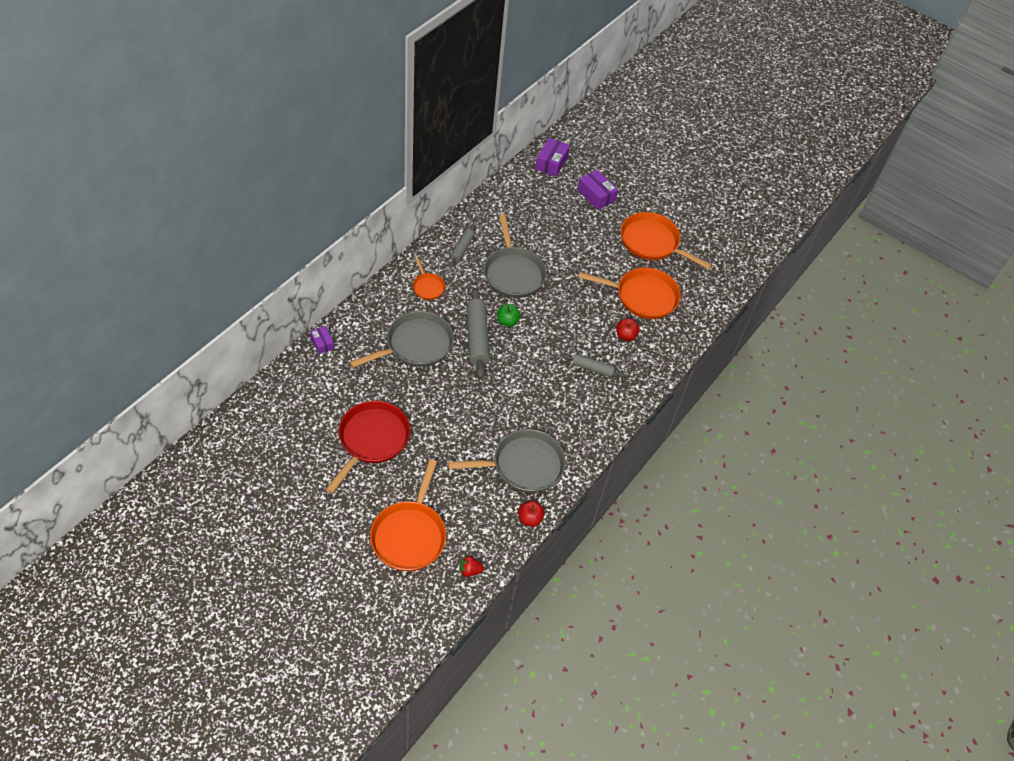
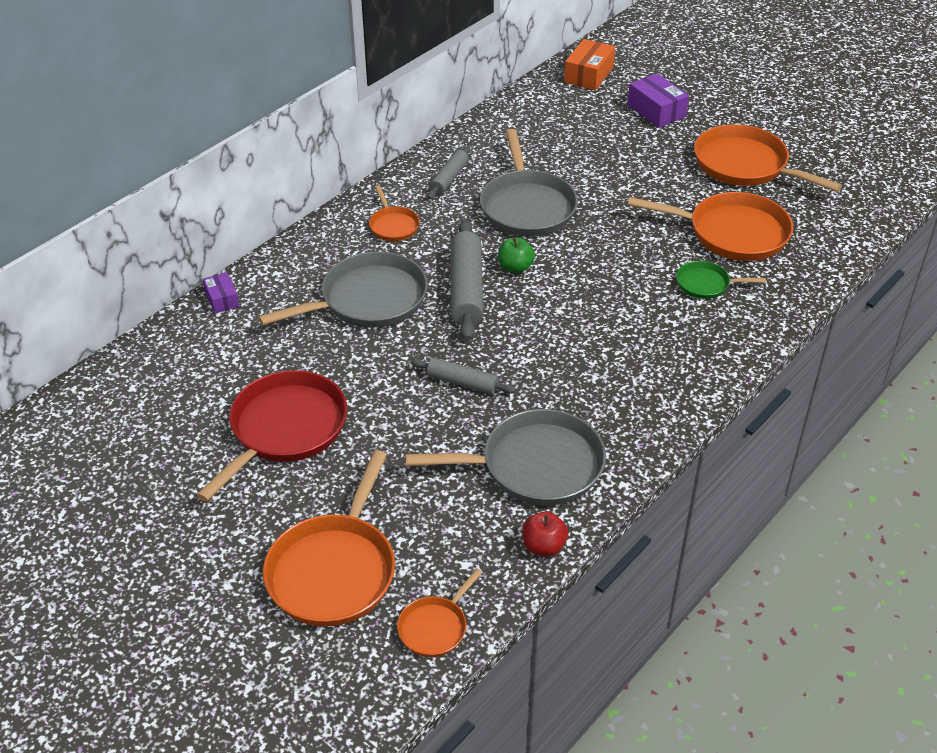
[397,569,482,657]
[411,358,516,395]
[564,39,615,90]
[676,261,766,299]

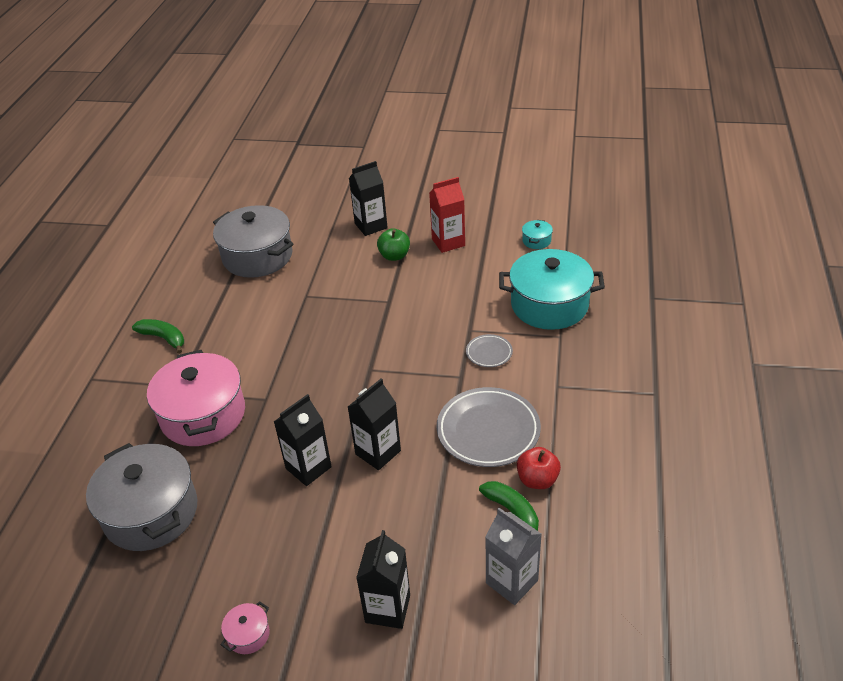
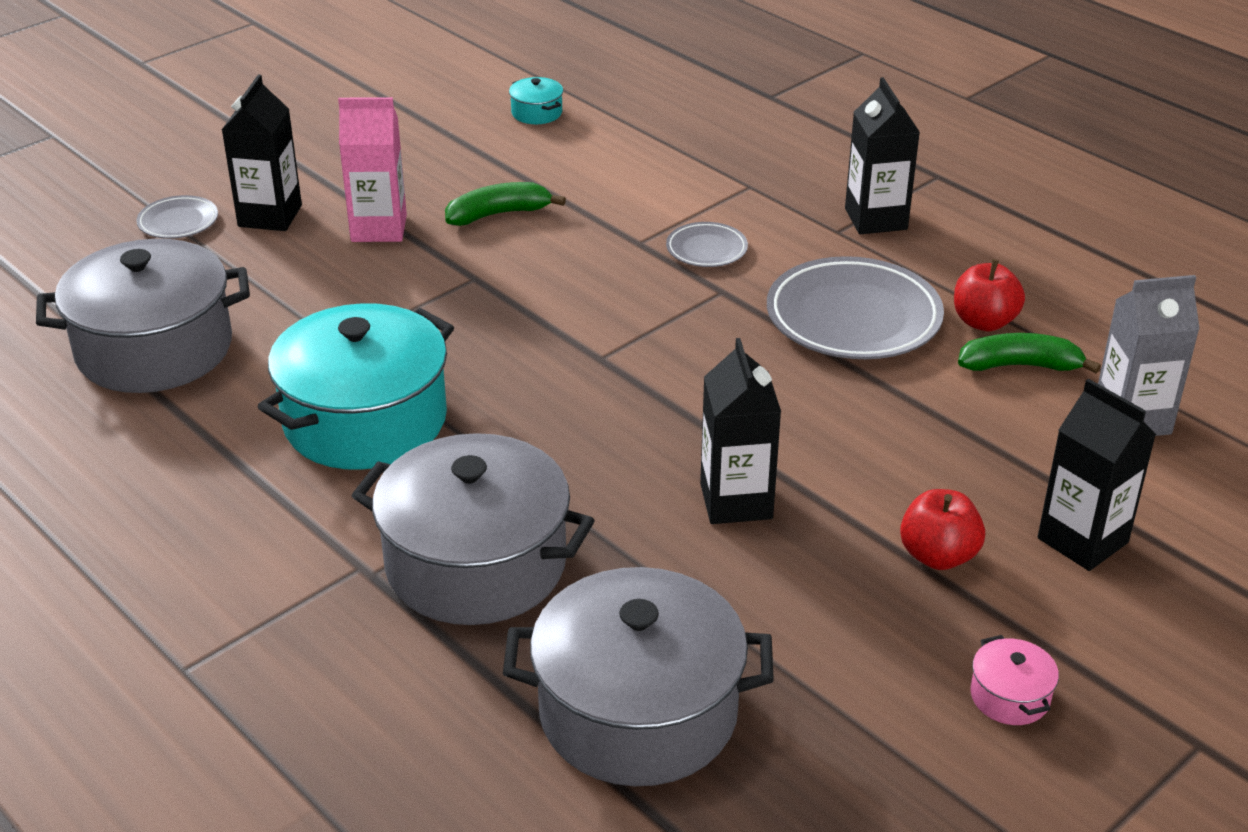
[136,195,218,239]
[258,303,454,470]
[338,97,407,242]
[352,433,595,625]
[445,182,566,226]
[845,77,920,234]
[900,489,985,570]
[429,177,465,253] (first image)

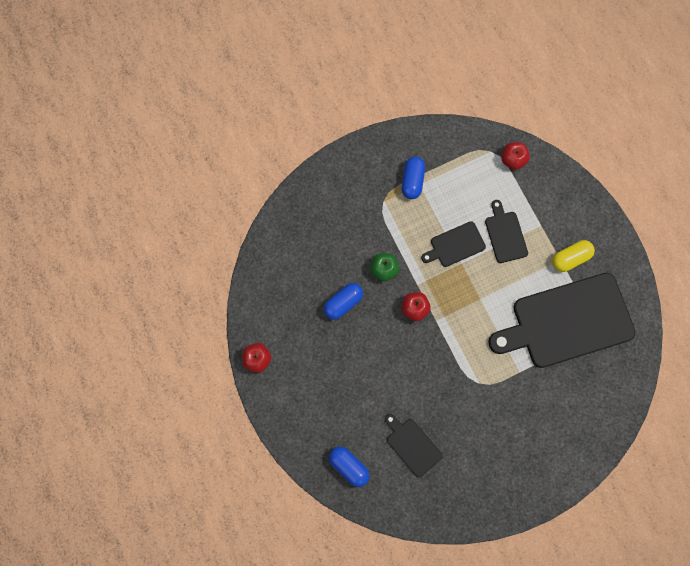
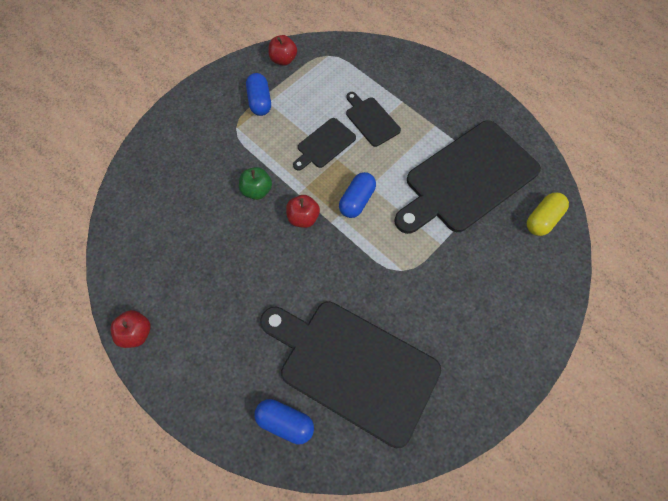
[260,301,441,448]
[268,35,297,66]
[339,172,376,218]
[527,192,569,236]

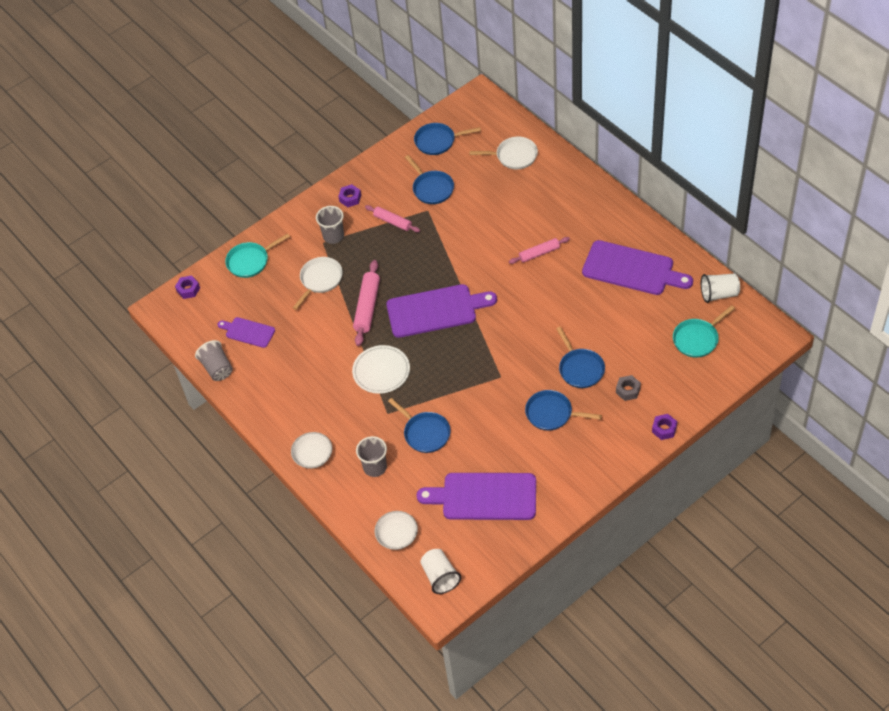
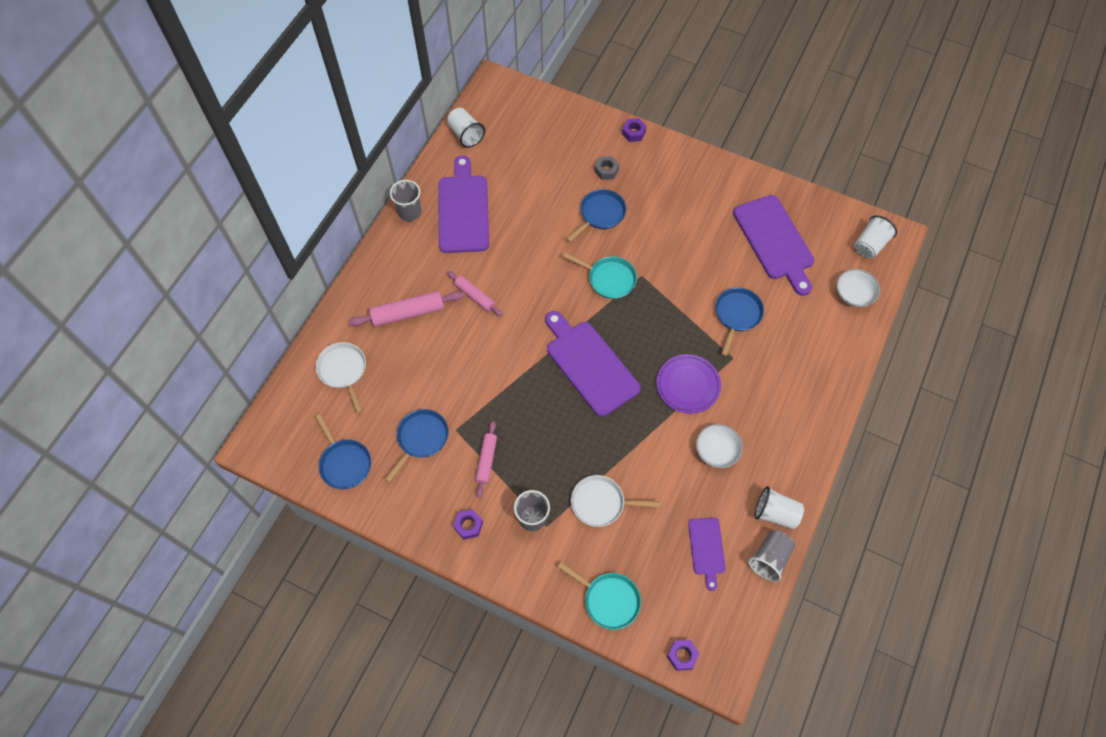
[349,291,464,327]
[390,180,421,221]
[562,253,637,299]
[656,354,721,414]
[696,424,743,468]
[754,486,804,529]
[525,390,602,431] (first image)

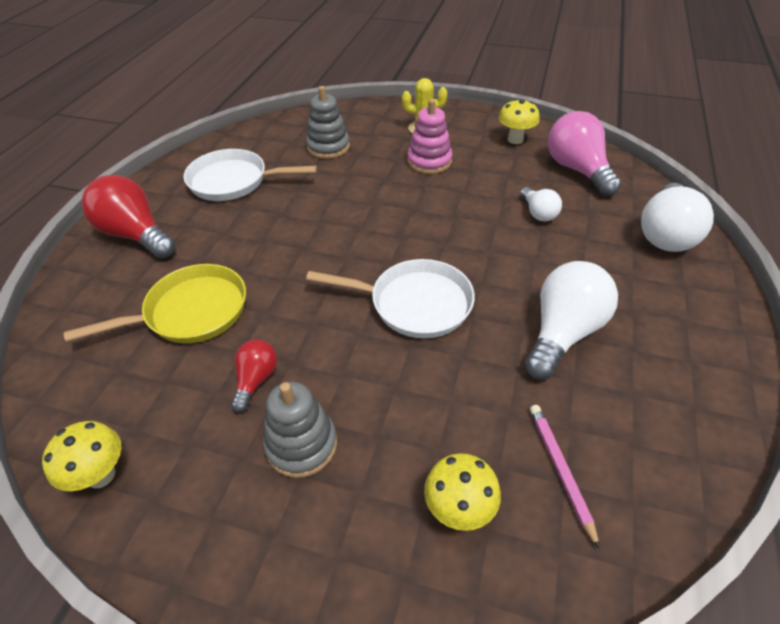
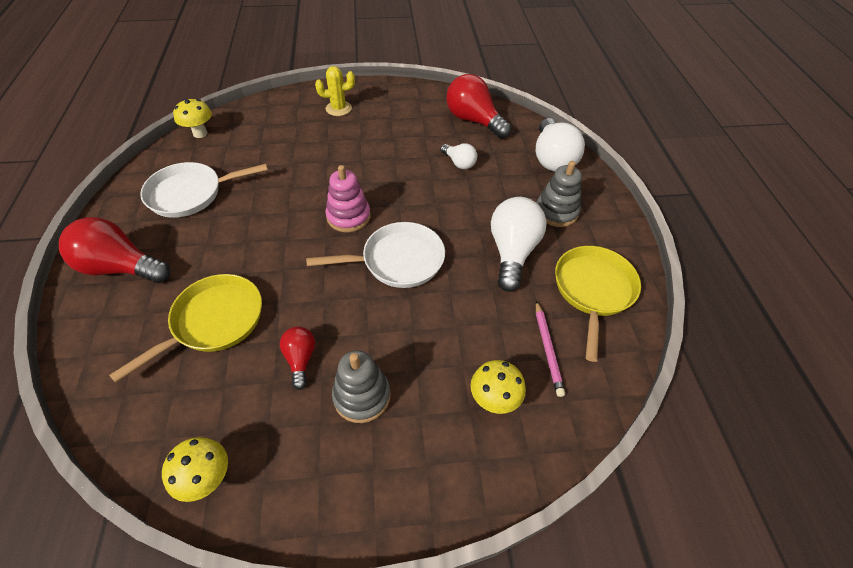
[173,99,212,138]
[325,165,371,232]
[446,74,511,138]
[536,301,565,397]
[537,161,582,227]
[555,246,641,362]

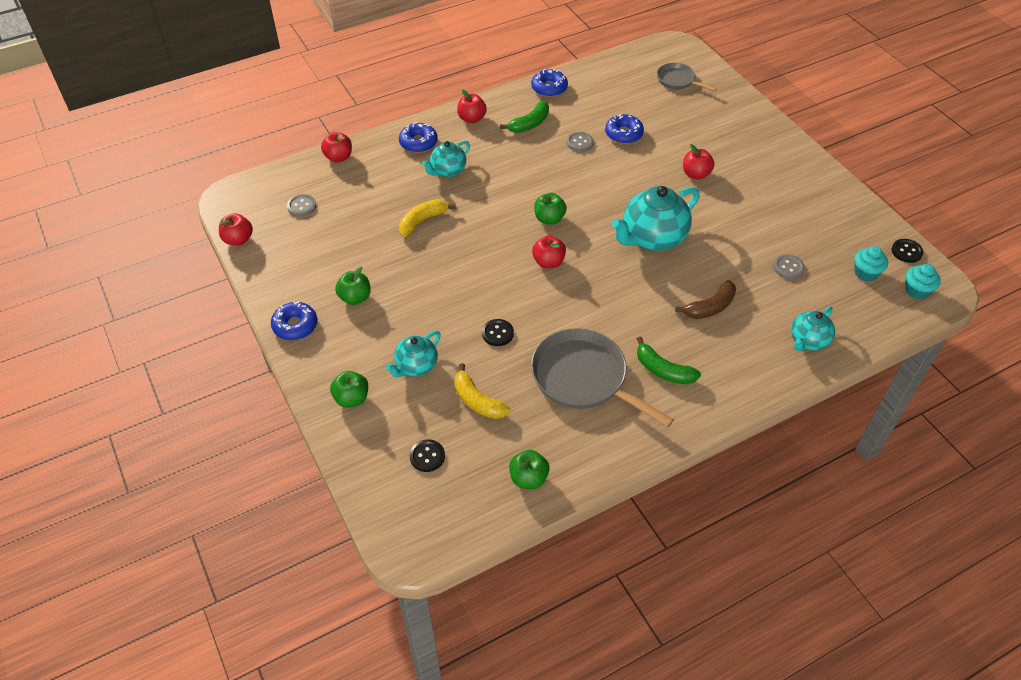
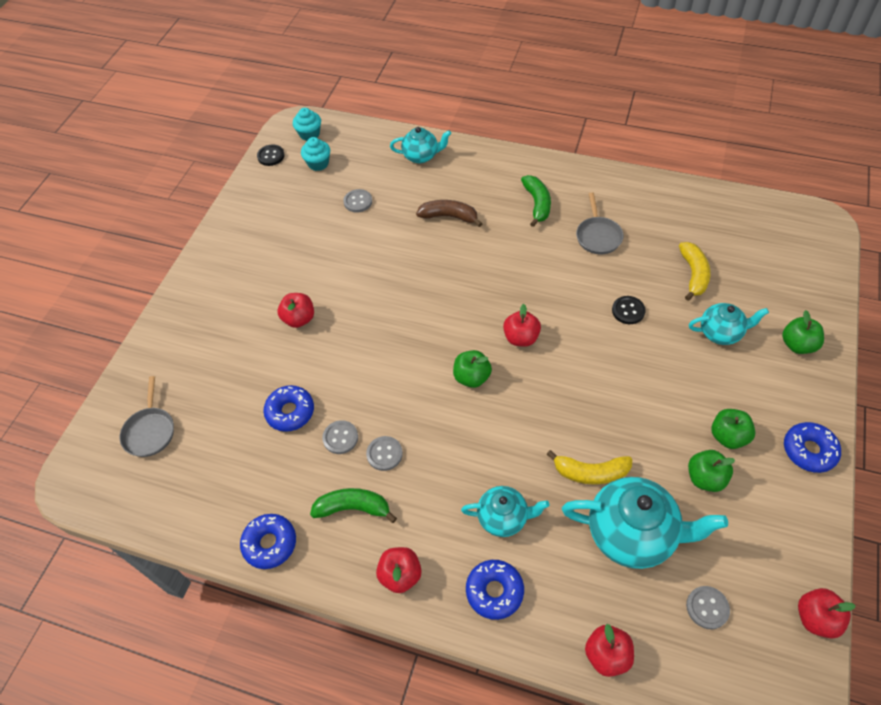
[366,436,403,471]
[562,477,728,569]
[576,192,624,254]
[688,450,735,492]
[410,439,445,472] (first image)

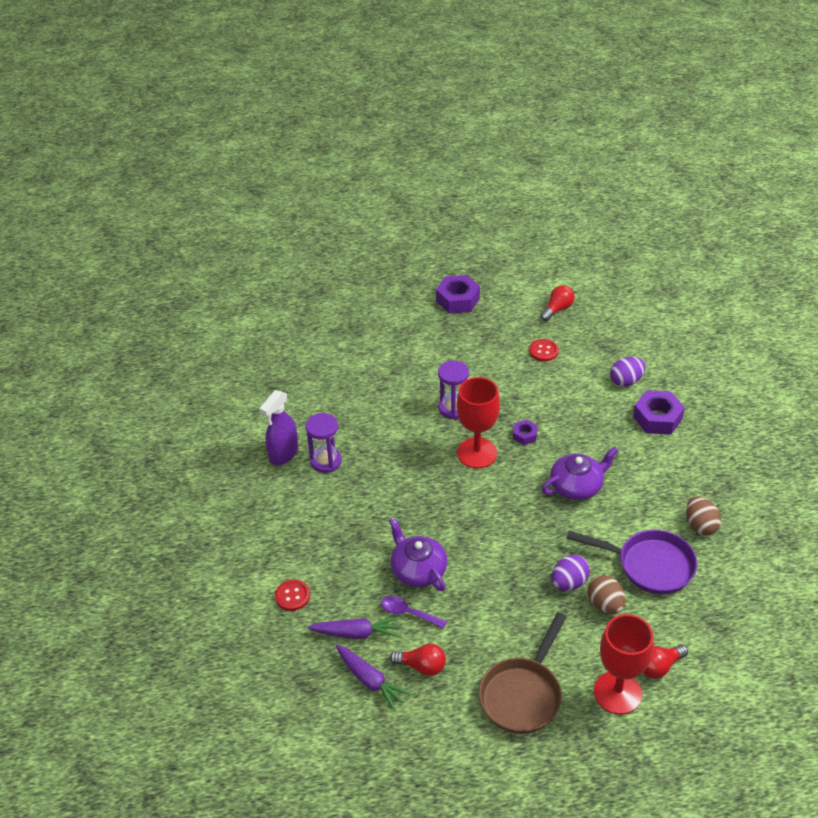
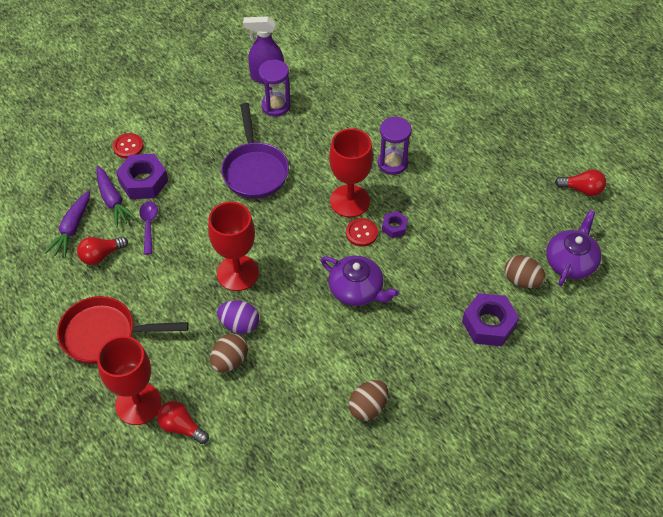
[57,296,189,364]
[77,237,128,265]
[116,154,168,199]
[208,202,259,291]
[221,103,289,199]
[346,218,378,247]
[505,255,546,288]
[546,210,601,286]

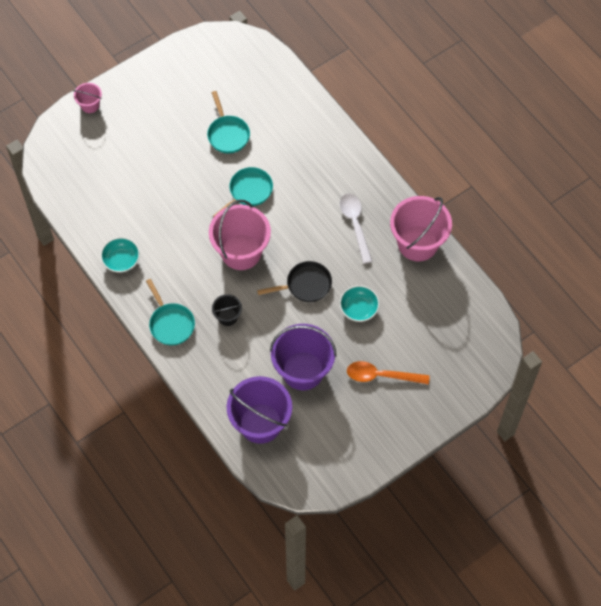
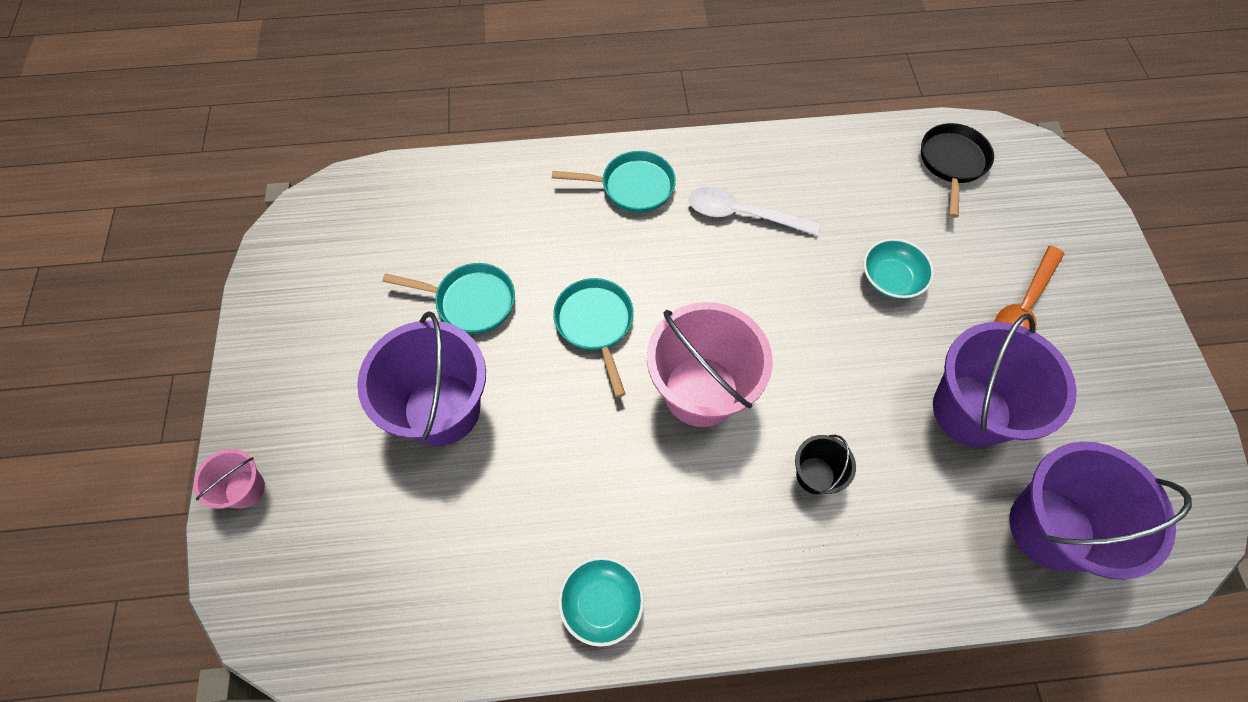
[357,311,486,446]
[552,151,676,213]
[921,123,994,218]
[390,196,452,261] (first image)

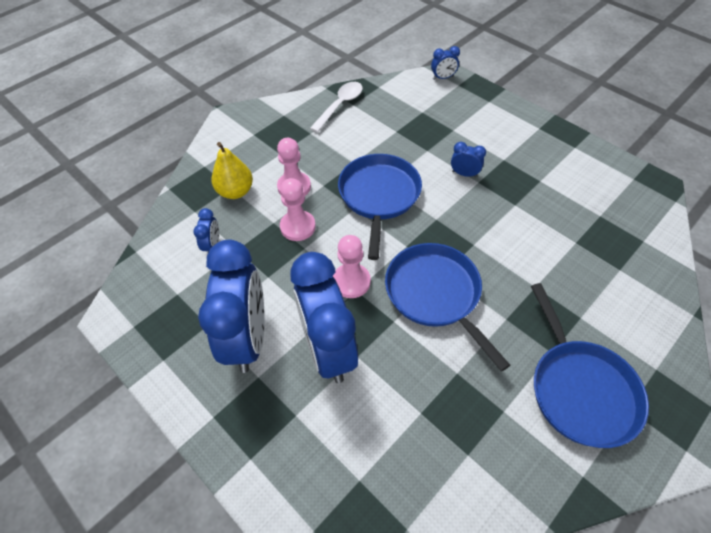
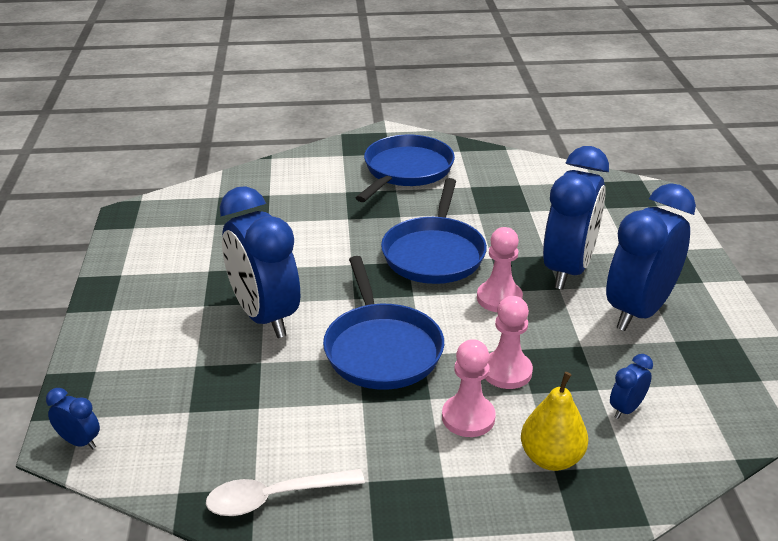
[220,186,300,338]
[323,256,444,390]

